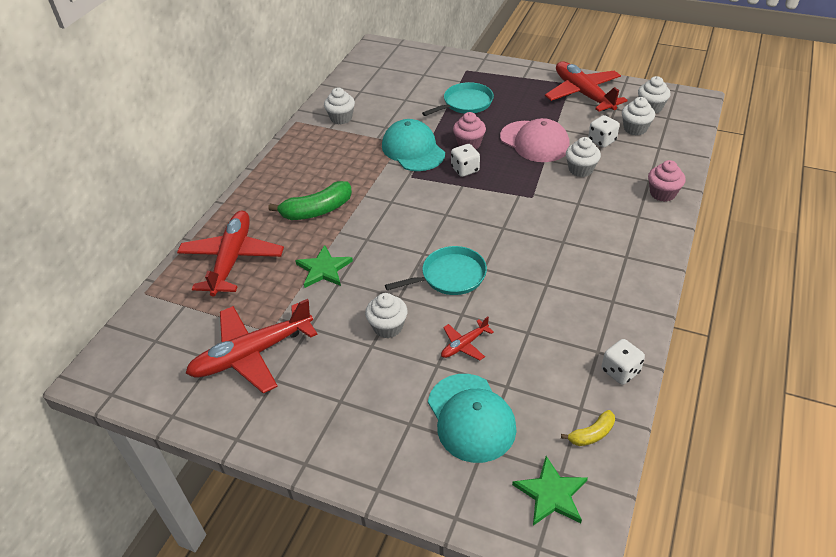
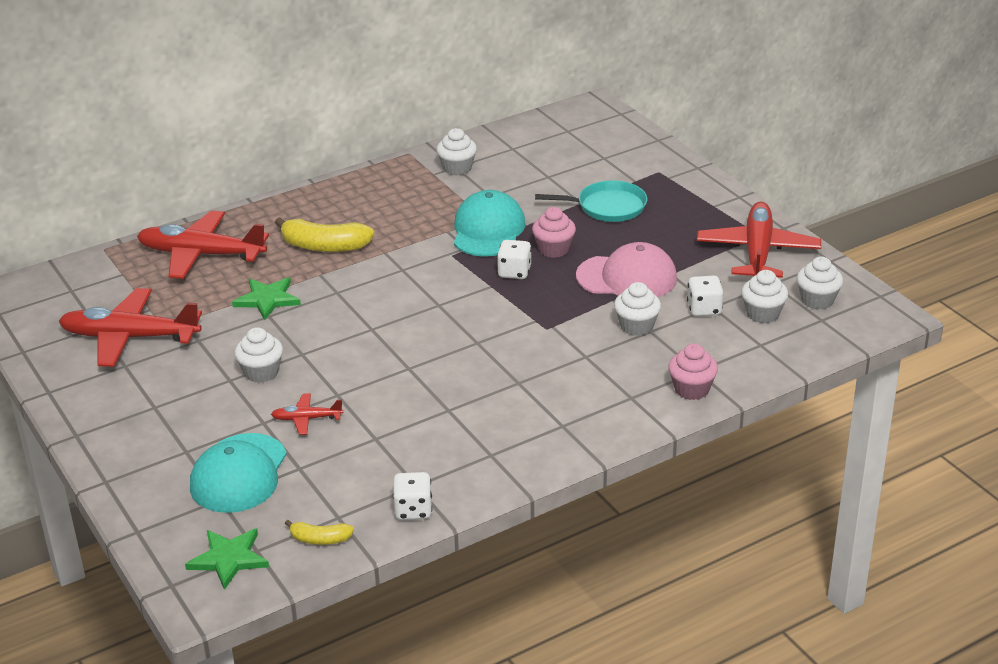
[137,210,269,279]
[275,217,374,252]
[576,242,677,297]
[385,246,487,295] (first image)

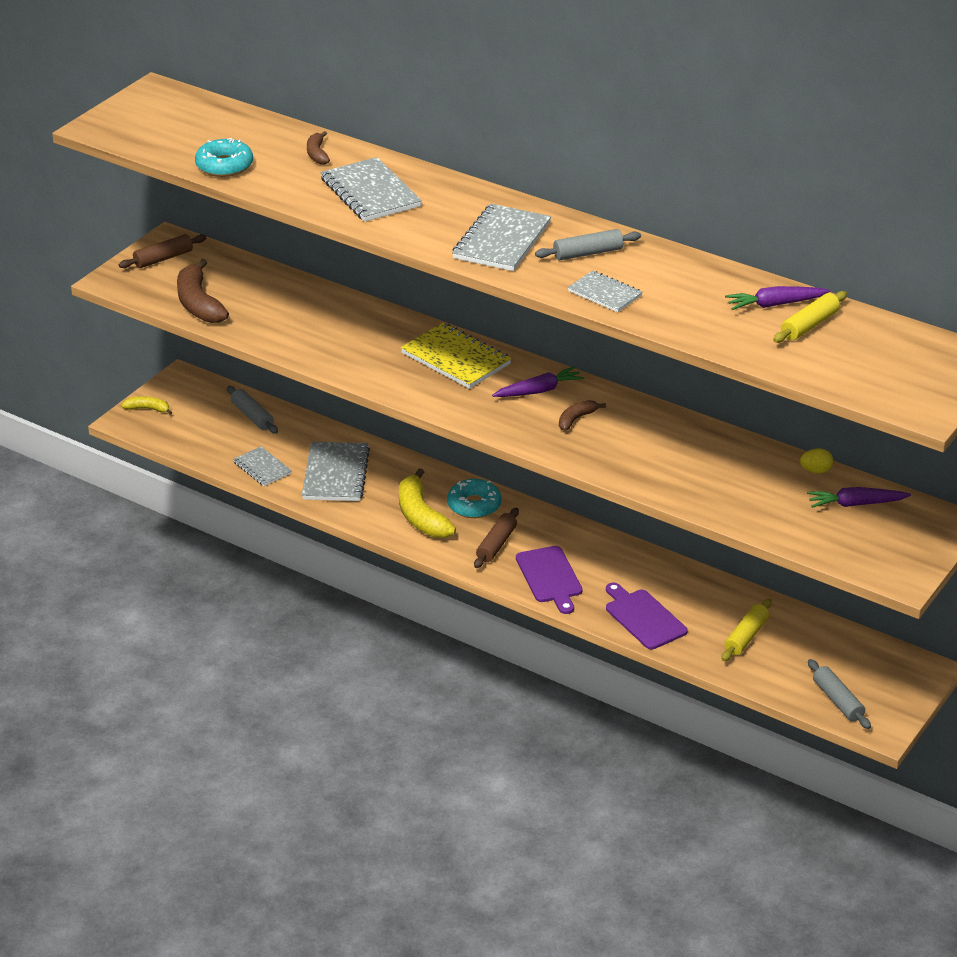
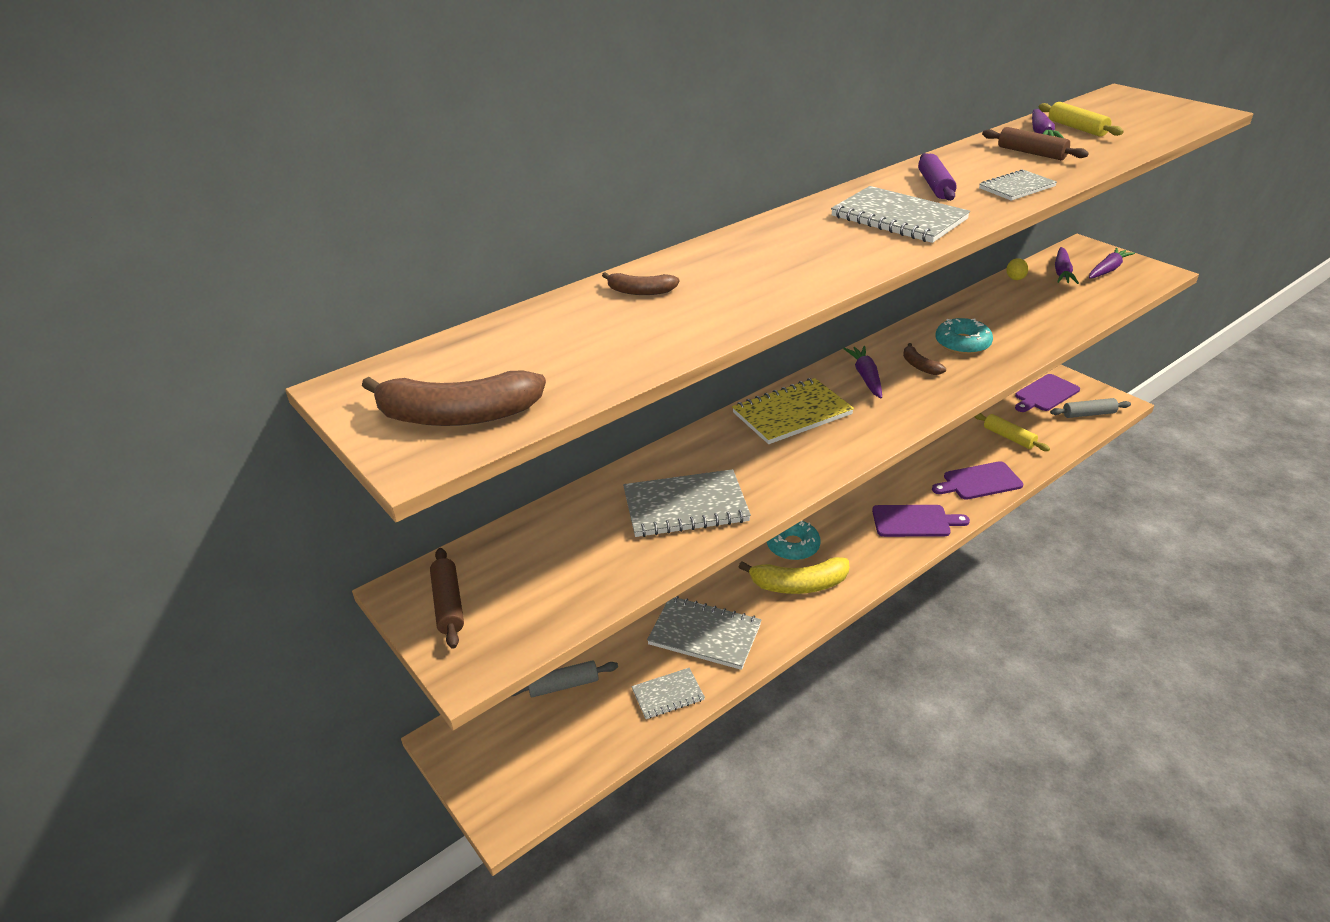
[362,370,546,426]
[623,469,751,537]
[918,153,957,201]
[935,318,993,355]
[982,127,1089,160]
[1015,374,1080,412]
[1089,248,1135,279]
[121,396,173,415] (first image)

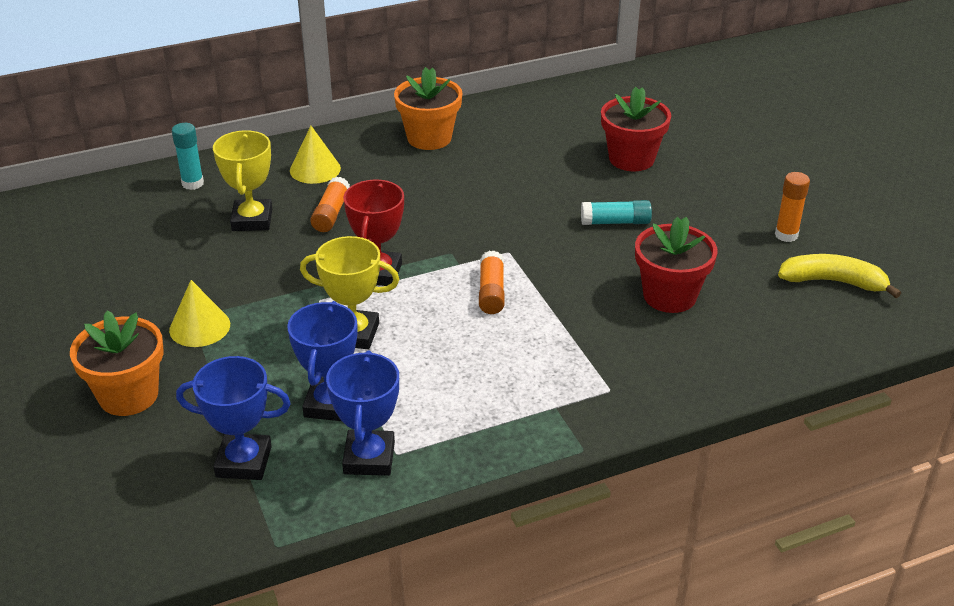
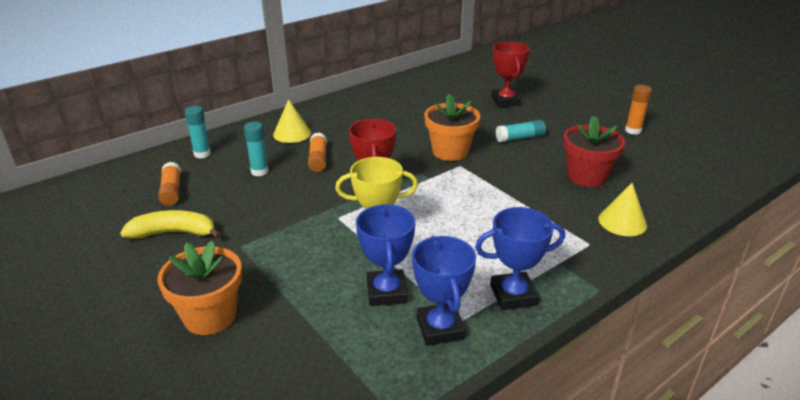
[120,210,221,239]
[158,162,181,206]
[244,122,269,176]
[424,94,480,161]
[475,207,565,310]
[492,41,530,107]
[598,183,647,236]

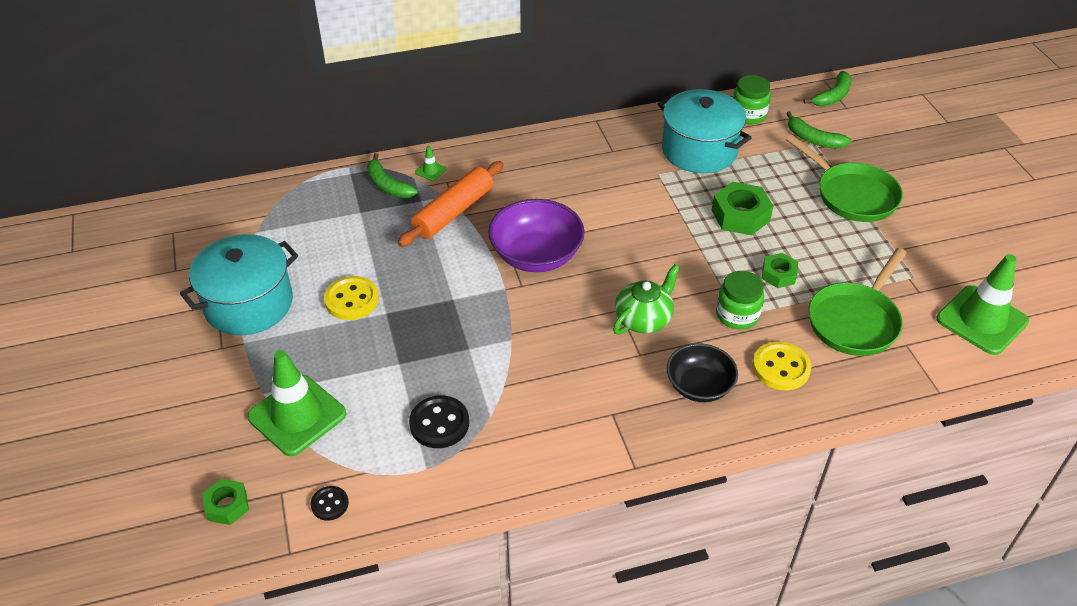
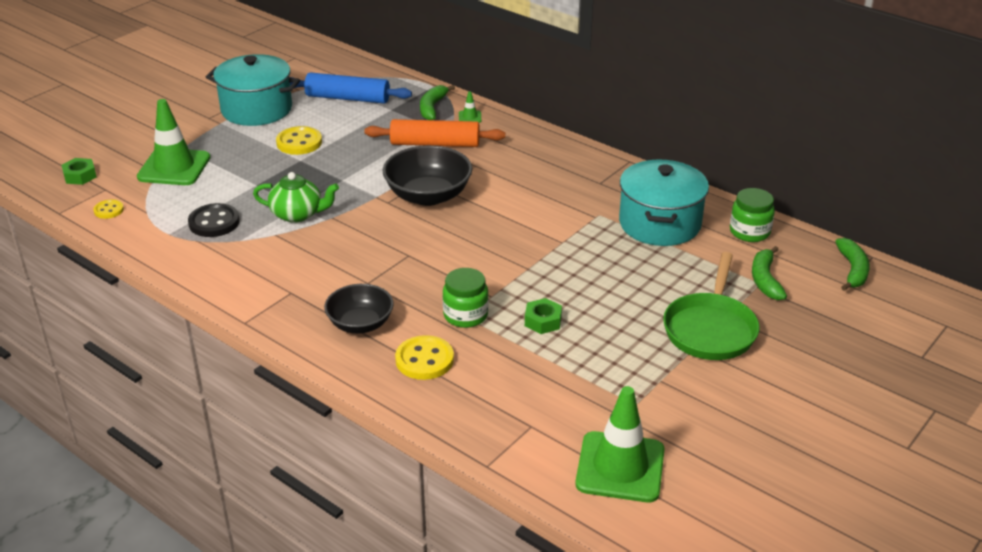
[93,199,124,219]
[253,172,339,223]
[289,72,412,104]
[383,145,472,206]
[835,238,870,291]
[712,182,773,235] (first image)
[809,248,906,356] (first image)

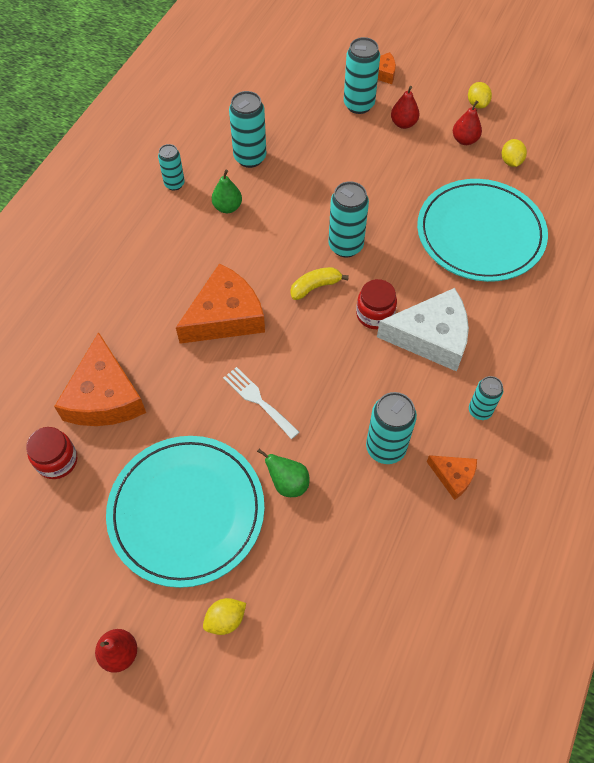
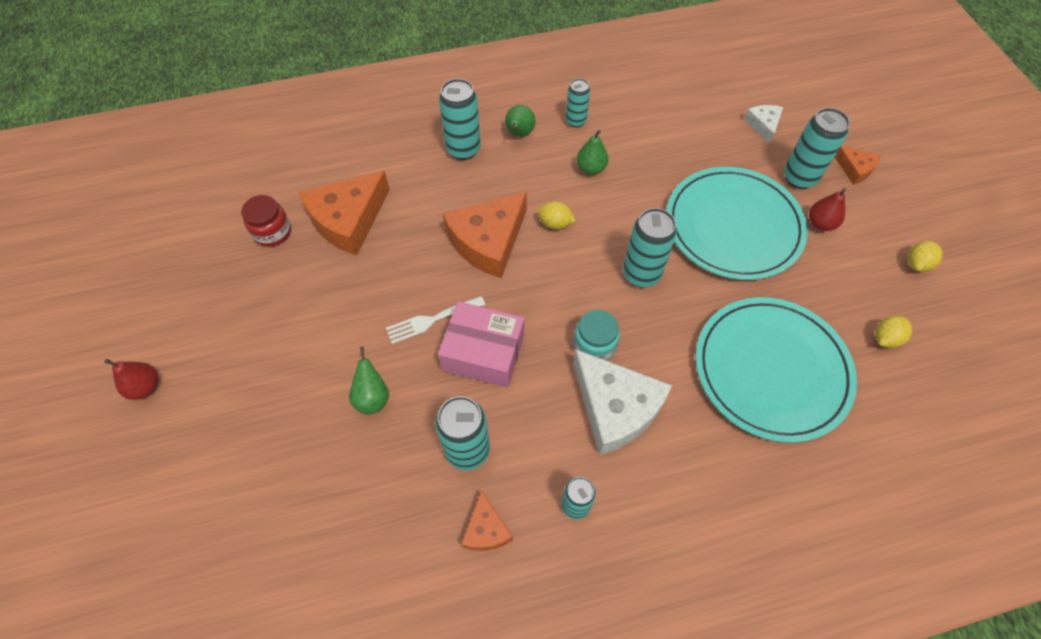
[386,296,485,344]
[438,301,524,387]
[439,79,481,160]
[443,191,527,278]
[505,105,536,137]
[537,201,576,229]
[574,309,620,361]
[666,167,808,280]
[744,105,783,144]
[290,267,349,300] (first image)
[453,100,482,145] (first image)

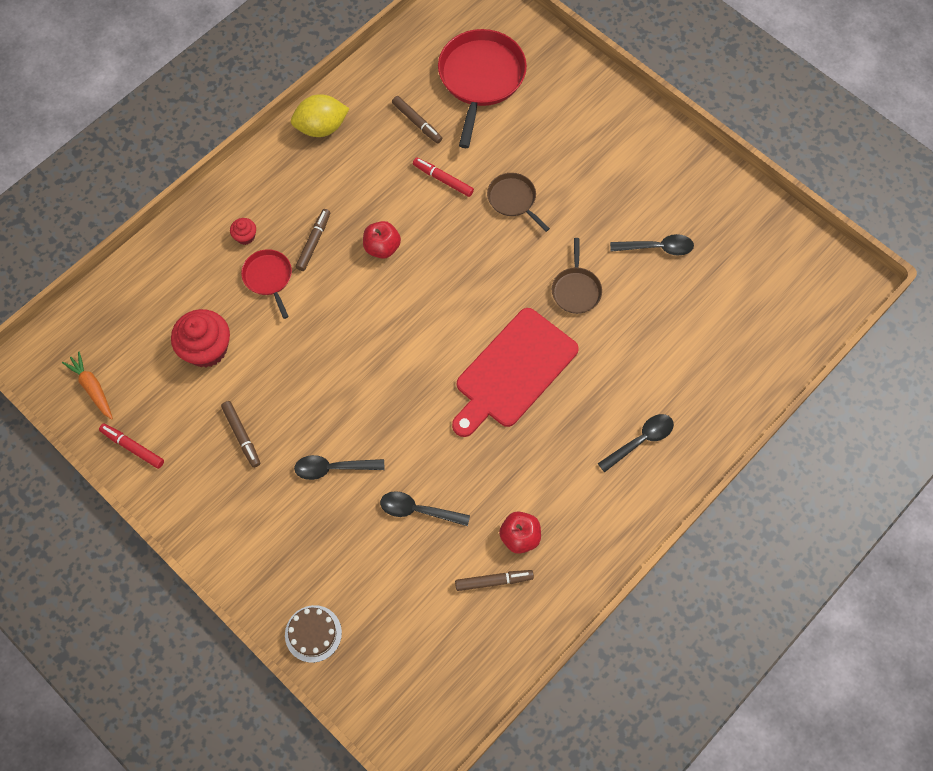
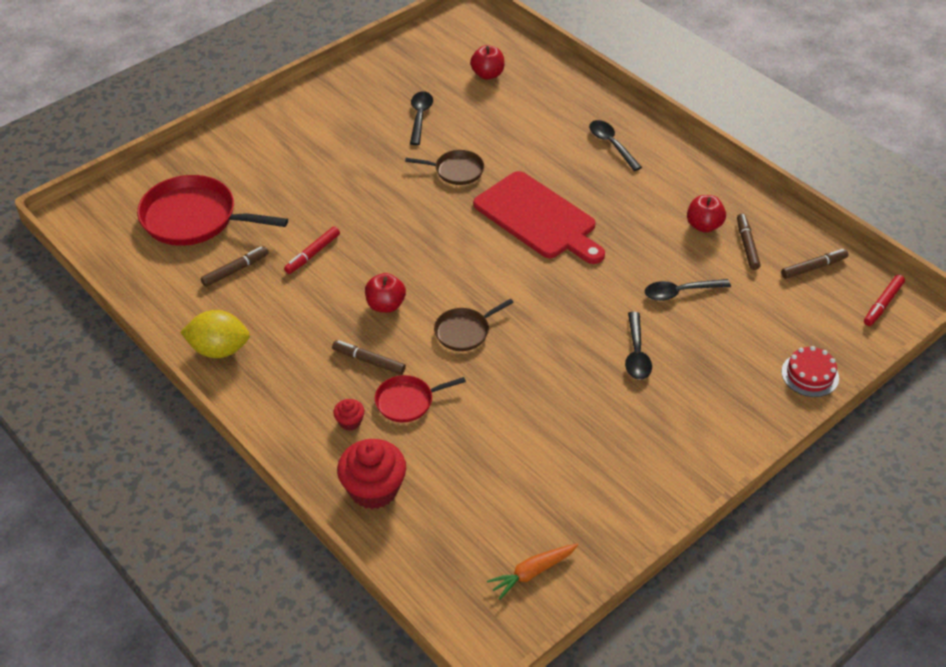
[180,310,250,358]
[337,439,406,509]
[434,299,514,351]
[470,45,505,80]
[645,279,731,301]
[781,249,848,279]
[781,346,839,397]
[864,275,905,326]

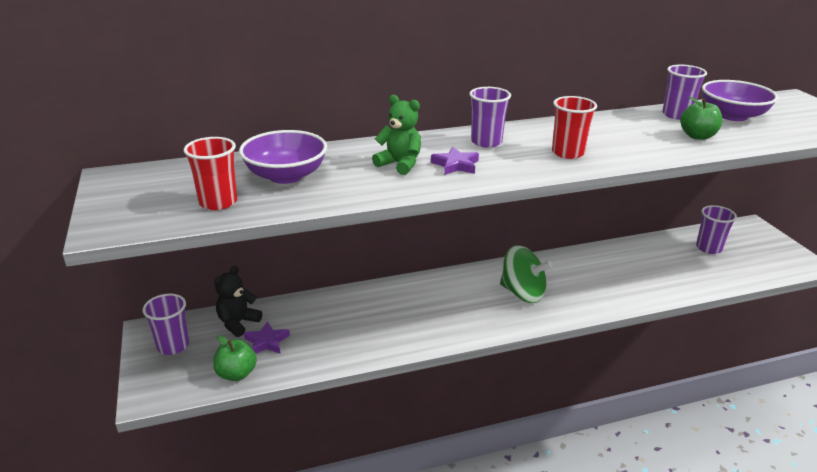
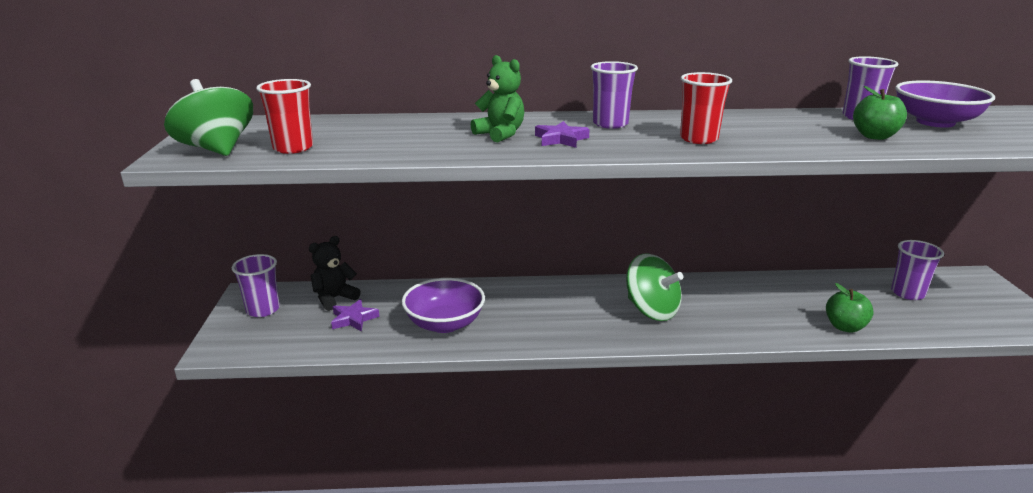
[164,79,253,156]
[402,278,485,333]
[826,283,874,333]

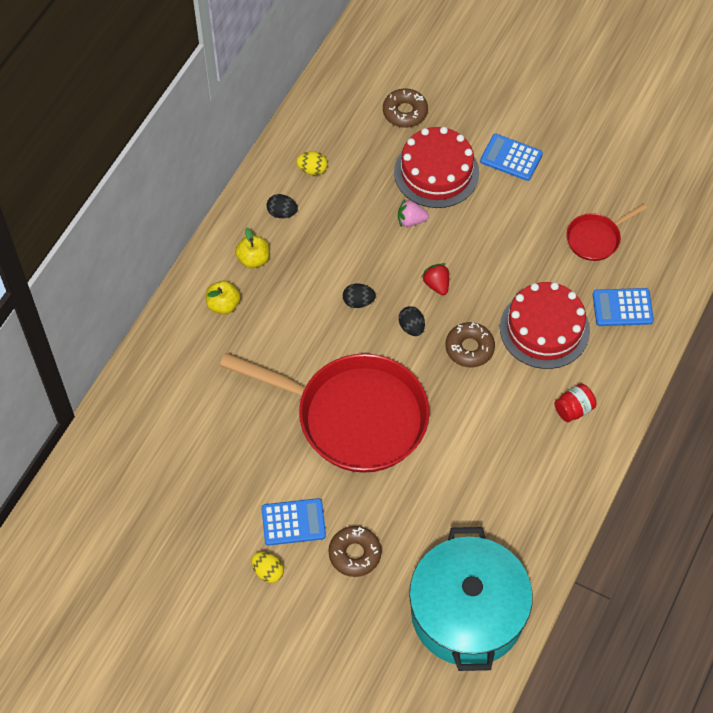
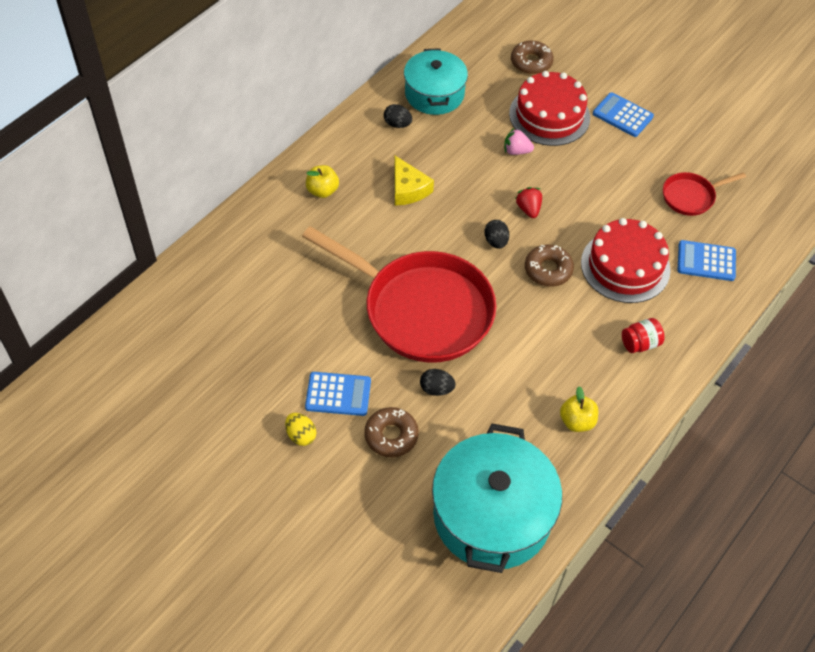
[394,156,434,205]
[404,48,468,115]
[420,369,456,396]
[560,387,598,432]

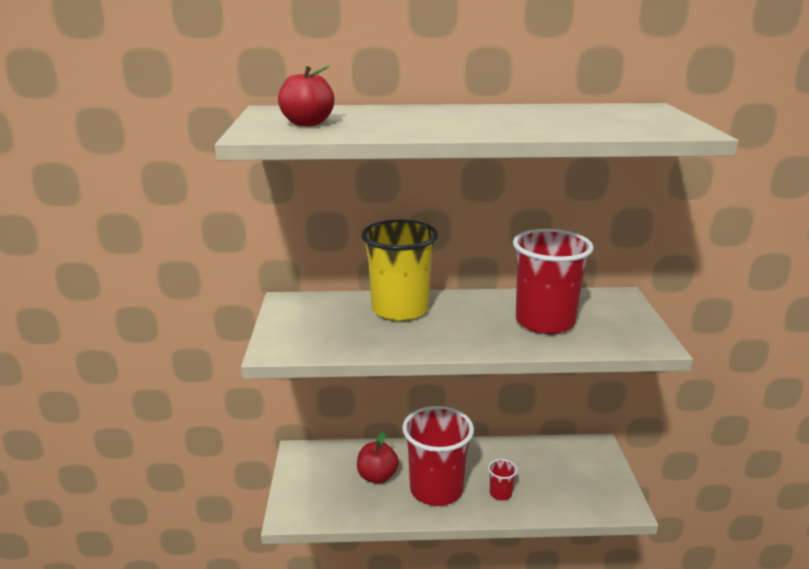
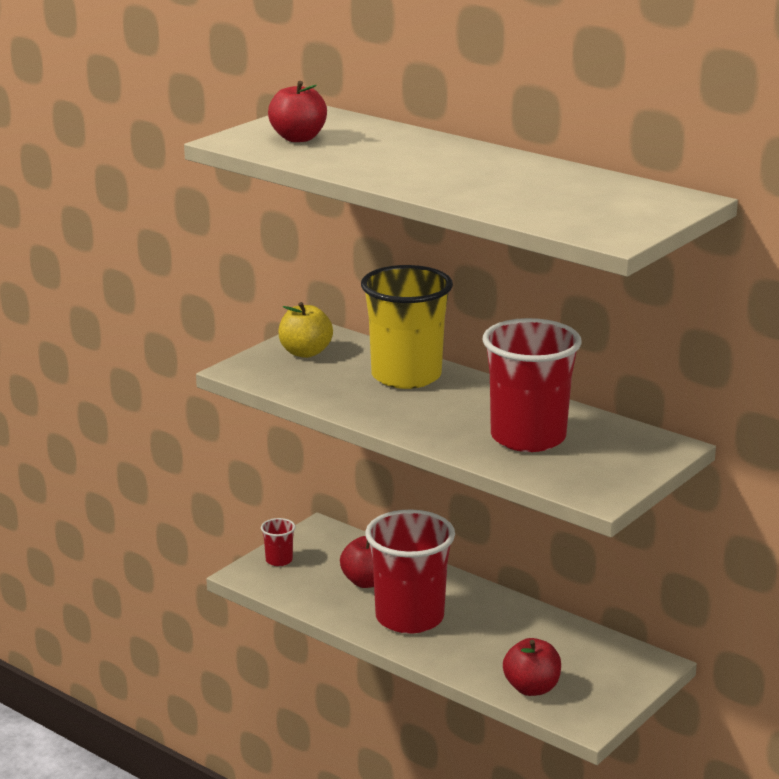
[261,518,295,566]
[278,302,333,358]
[503,638,561,696]

